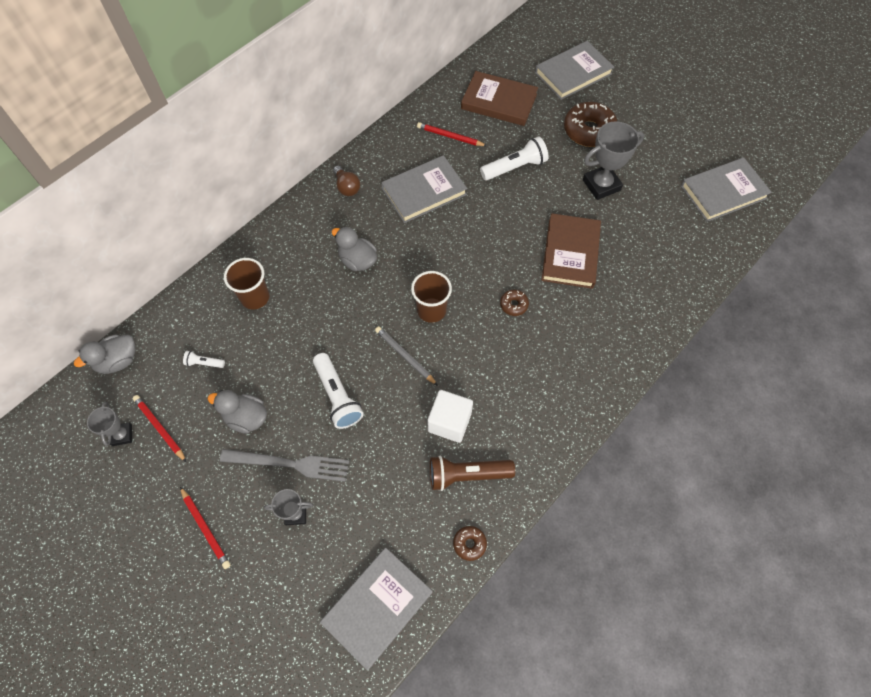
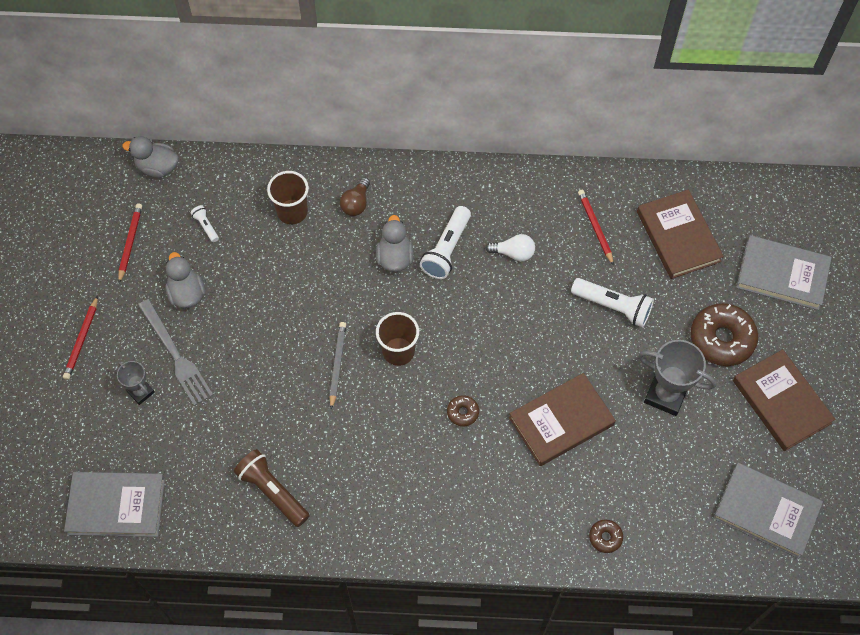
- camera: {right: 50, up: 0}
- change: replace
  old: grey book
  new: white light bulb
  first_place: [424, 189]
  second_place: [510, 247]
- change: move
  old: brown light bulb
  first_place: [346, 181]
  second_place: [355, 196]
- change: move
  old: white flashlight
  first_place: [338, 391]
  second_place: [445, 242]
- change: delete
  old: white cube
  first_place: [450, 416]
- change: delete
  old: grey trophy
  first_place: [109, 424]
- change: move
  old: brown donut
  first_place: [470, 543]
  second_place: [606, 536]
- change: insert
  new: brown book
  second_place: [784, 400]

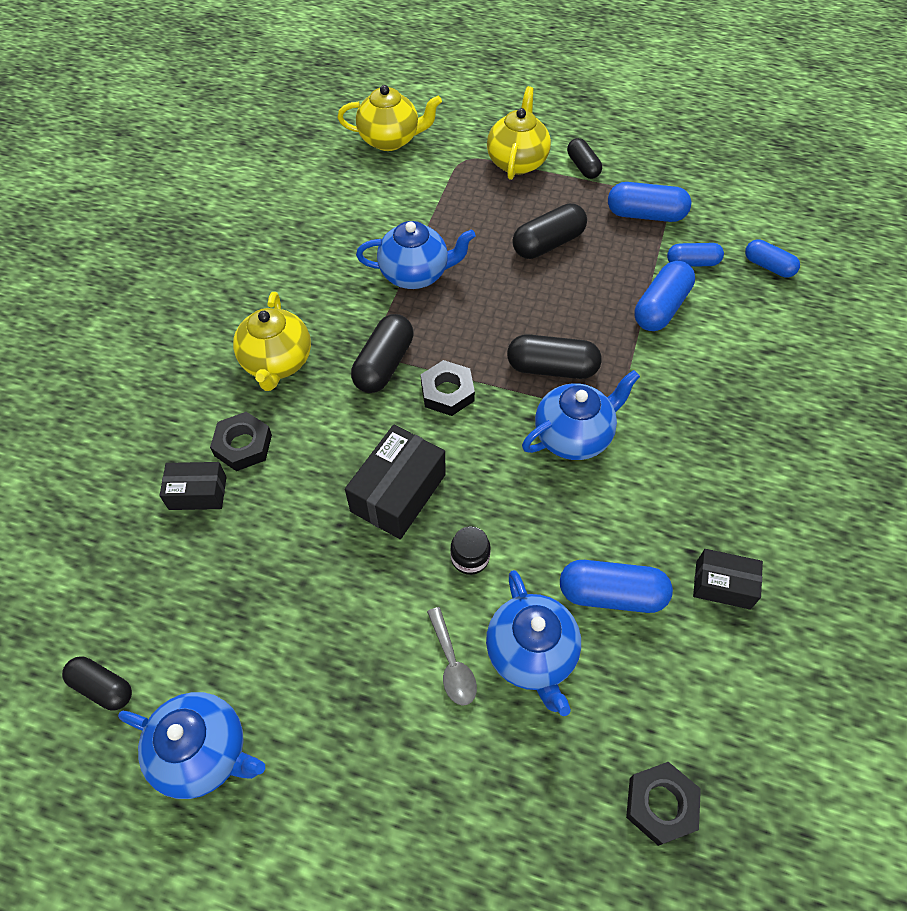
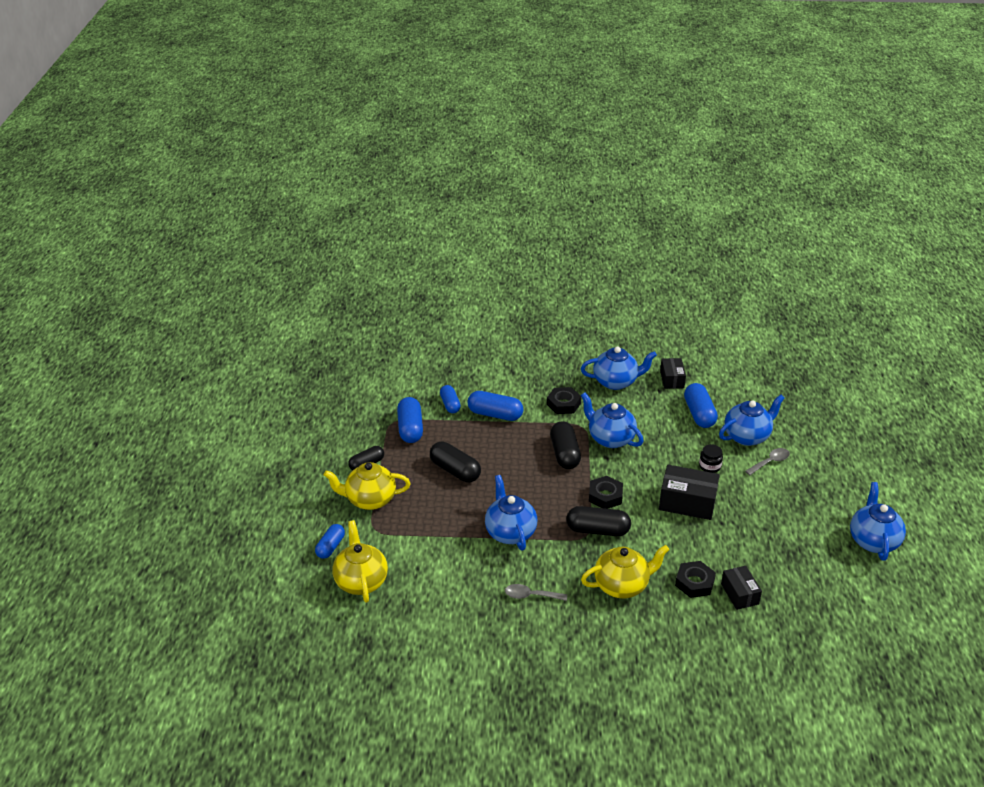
- camera: {right: -105, up: -20}
- change: move
  old: blue capsule
  first_place: [772, 258]
  second_place: [330, 541]
- change: delete
  old: black capsule
  first_place: [97, 683]
- change: move
  old: black nut
  first_place: [663, 804]
  second_place: [564, 400]
- change: insert
  new: blue teapot
  second_place: [619, 368]
- change: insert
  new: grey spoon
  second_place: [536, 592]

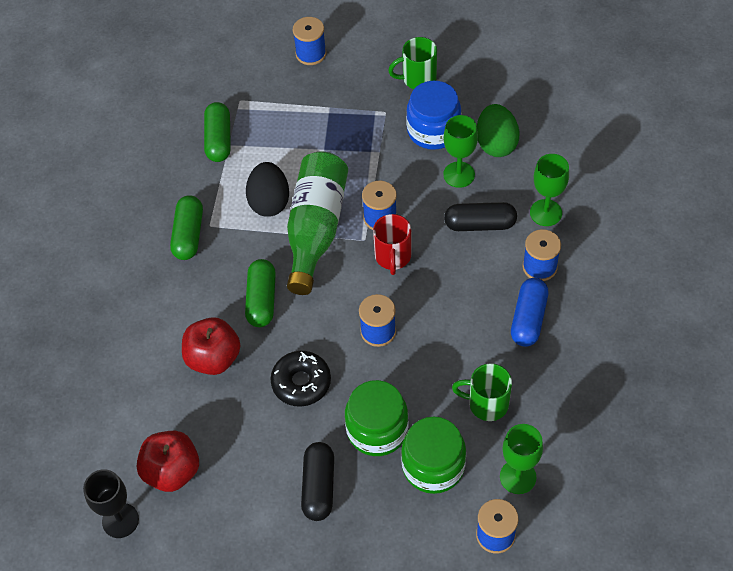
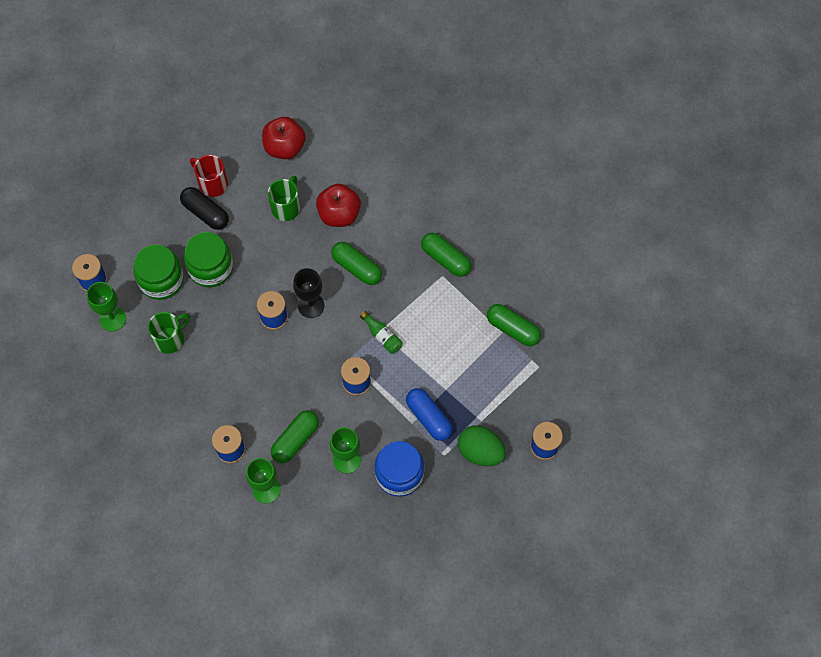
- camera: {right: 125, up: 10}
- change: move
  old: green mug
  first_place: [412, 63]
  second_place: [284, 198]
- change: move
  old: green egg
  first_place: [498, 130]
  second_place: [482, 445]
- change: resize
  old: green bottle
  first_place: [317, 223]
  second_place: [381, 332]
  factor: 0.42
- change: delete
  old: black egg
  first_place: [267, 189]
- change: recolor
  old: black capsule
  new: green capsule
  first_place: [480, 216]
  second_place: [295, 436]
- change: move
  old: red mug
  first_place: [392, 244]
  second_place: [209, 176]
- change: move
  old: blue capsule
  first_place: [529, 312]
  second_place: [429, 414]
- change: delete
  old: black donut
  first_place: [300, 379]
- change: move
  old: black goblet
  first_place: [111, 503]
  second_place: [309, 293]

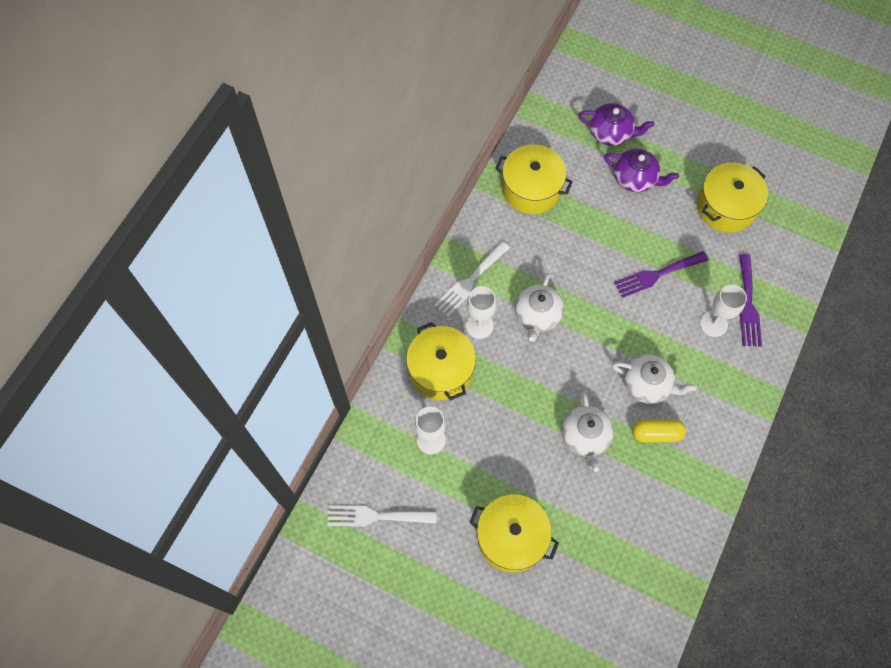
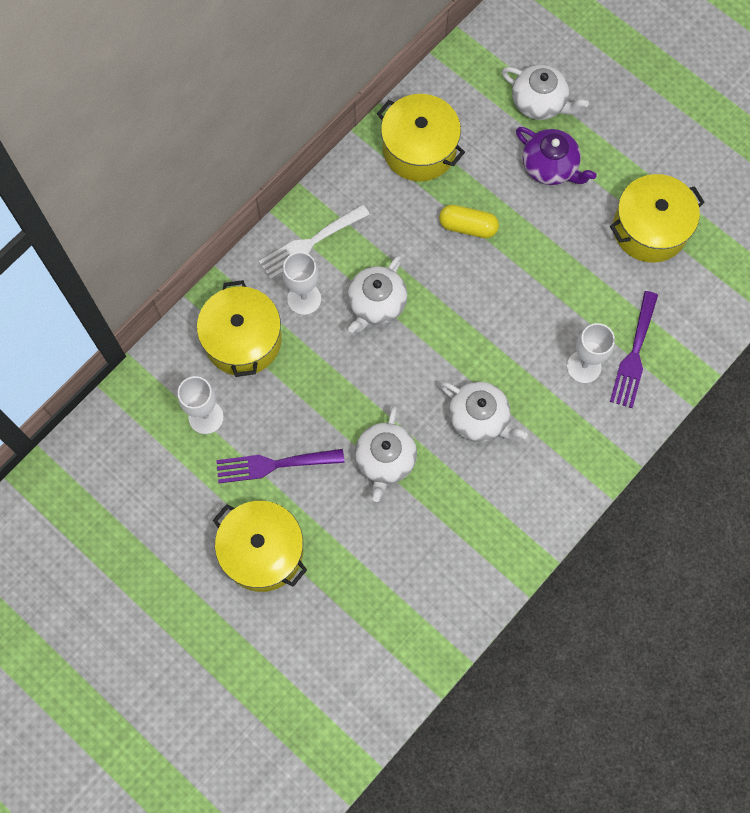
- camera: {right: 15, up: 5}
- change: recolor
  old: purple teapot
  new: white teapot
  first_place: [616, 124]
  second_place: [545, 92]
- change: move
  old: purple fork
  first_place: [661, 274]
  second_place: [280, 466]
- change: move
  old: yellow capsule
  first_place: [659, 431]
  second_place: [469, 221]
- change: delete
  old: white fork
  first_place: [382, 516]

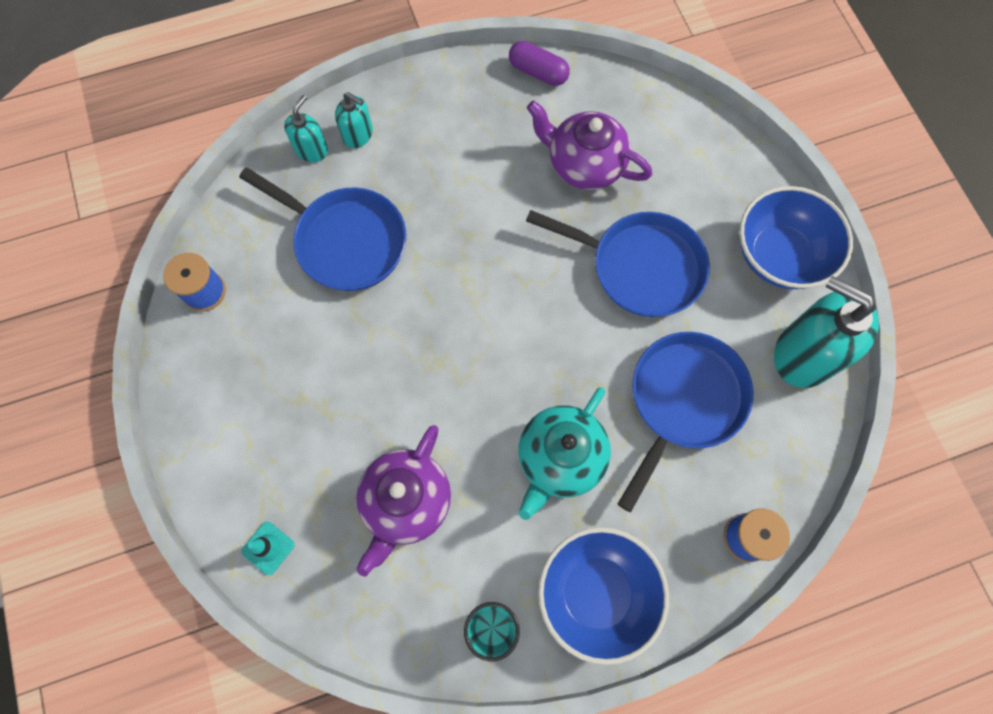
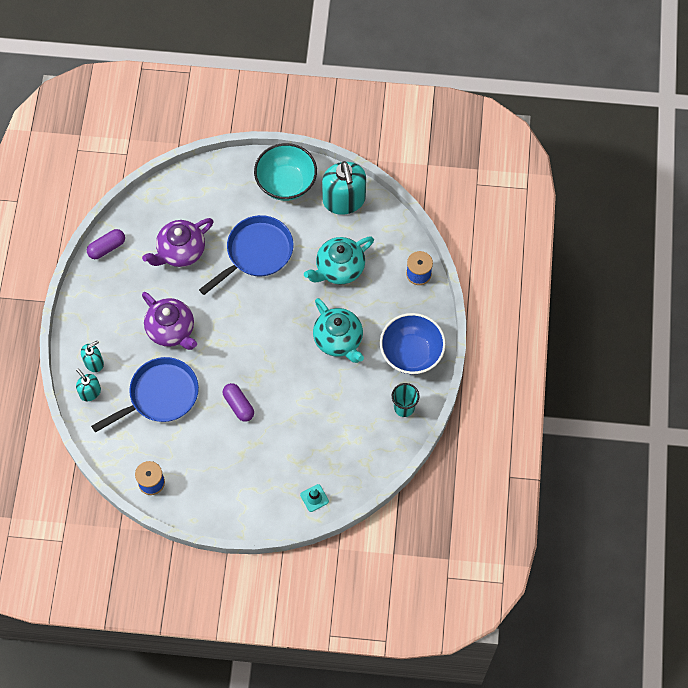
- camera: {right: -65, up: -5}
- change: recolor
  old: blue bowl
  new: turquoise bowl
  first_place: [796, 237]
  second_place: [285, 172]
- change: rotate
  old: turquoise soap dispenser
  first_place: [826, 332]
  second_place: [344, 188]
  degrees: -75
- change: replace
  old: blue pan
  new: turquoise teapot
  first_place: [685, 422]
  second_place: [339, 260]
- change: move
  old: purple teapot
  first_place: [403, 500]
  second_place: [169, 321]
- change: insert
  new: purple capsule
  second_place: [238, 402]

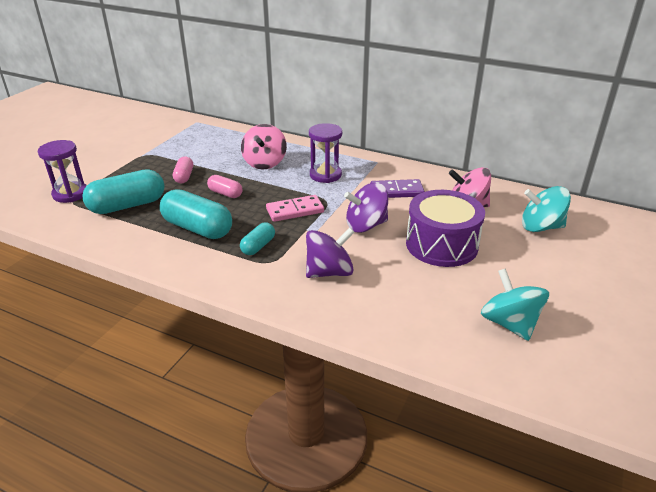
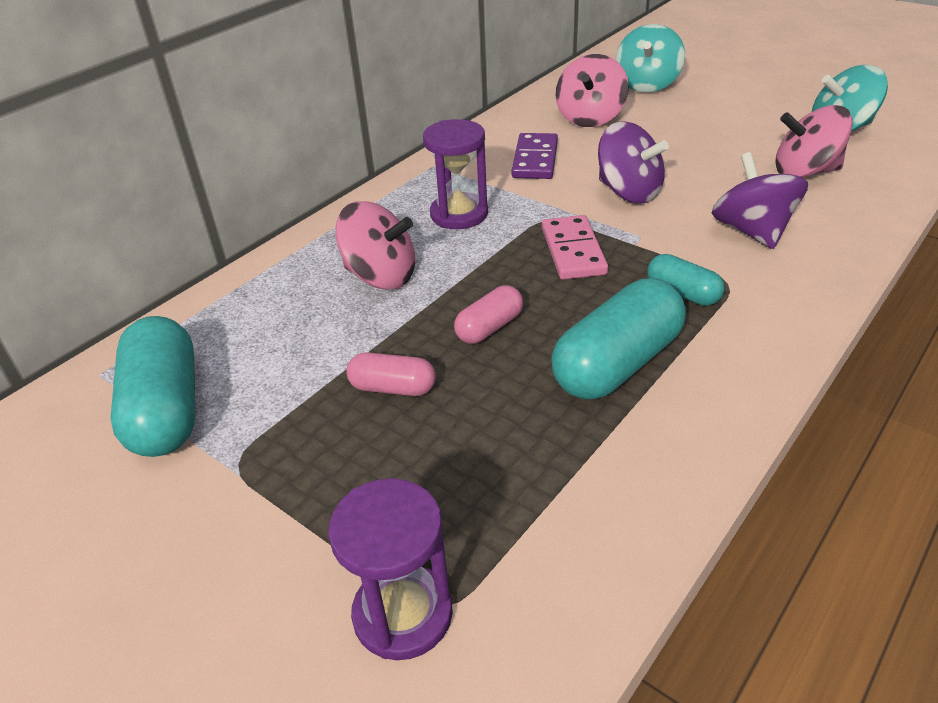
- camera: {right: -75, up: 5}
- change: move
  old: turquoise capsule
  first_place: [123, 191]
  second_place: [153, 386]
- change: rotate
  old: purple spinning top
  first_place: [366, 208]
  second_place: [633, 162]
  degrees: -45
- change: delete
  old: purple drum
  first_place: [445, 228]
- change: insert
  new: pink spinning top
  second_place: [814, 141]

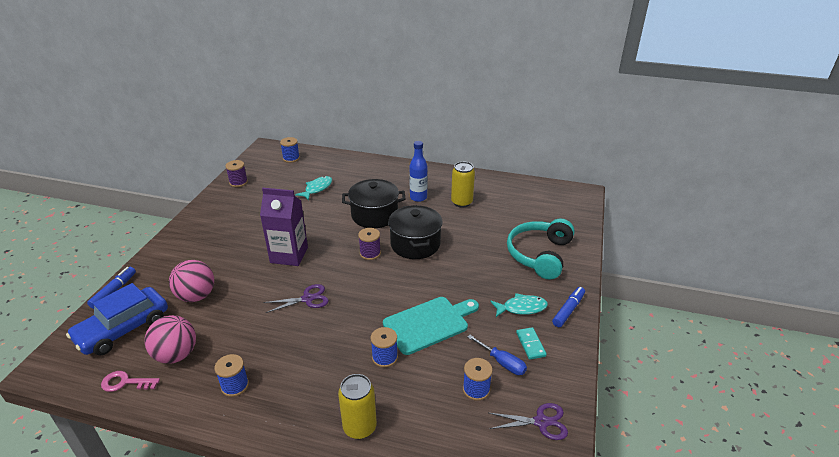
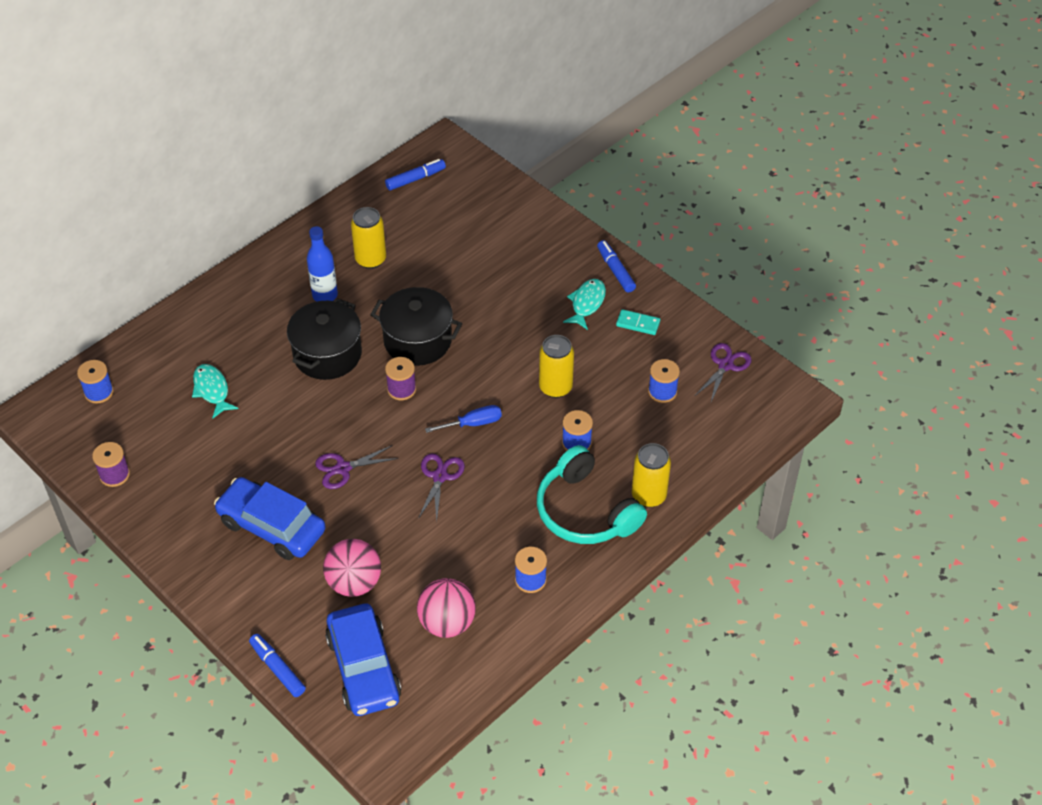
- camera: {right: -60, up: 15}
- change: replace
  old: purple carton
  new: purple scissors
  first_place: [284, 227]
  second_place: [356, 467]
- change: move
  old: turquoise headphones
  first_place: [541, 248]
  second_place: [592, 494]
- change: replace
  old: turquoise cutting board
  new: yellow can
  first_place: [431, 326]
  second_place: [556, 366]
- change: move
  old: blue screwdriver
  first_place: [497, 355]
  second_place: [463, 419]
- change: delete
  old: pink key
  first_place: [130, 381]
- change: insert
  new: blue marker
  second_place: [415, 175]
- change: insert
  new: blue car
  second_place: [270, 518]

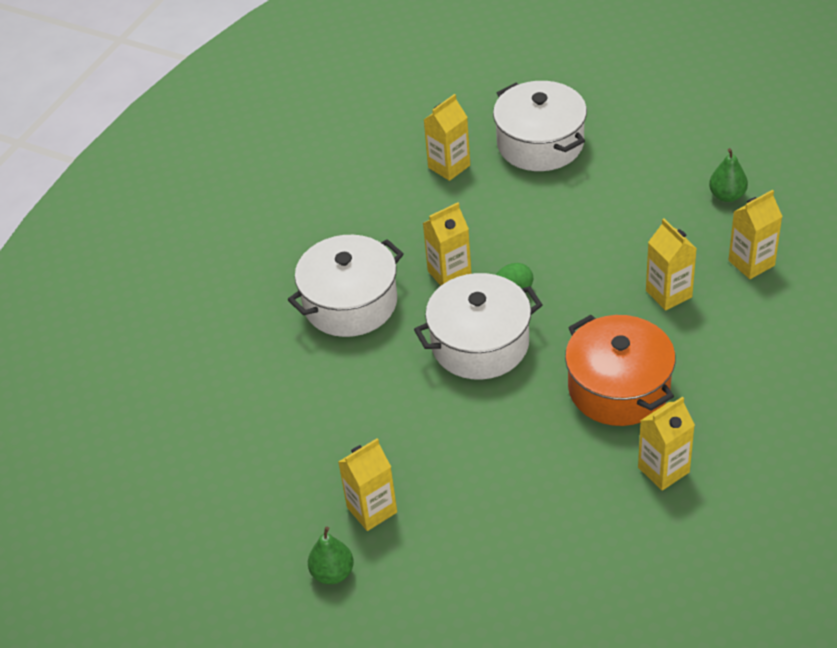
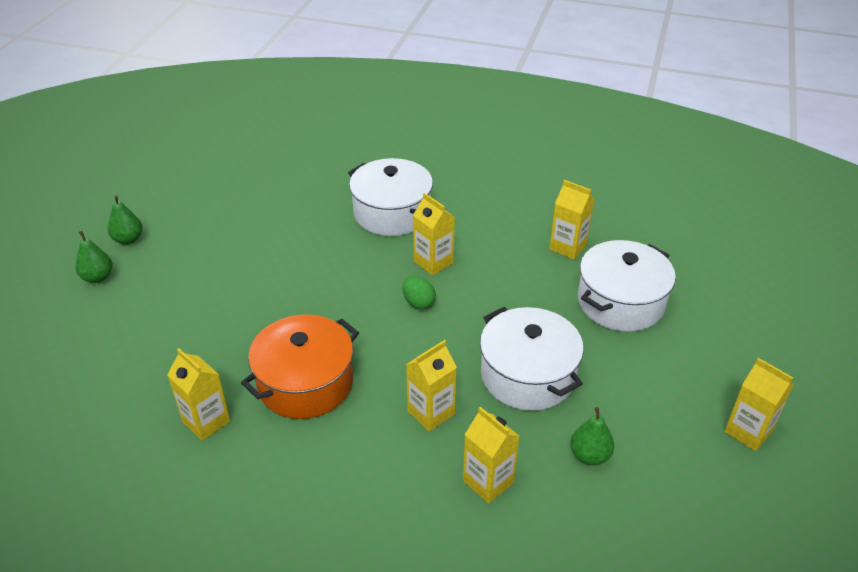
- camera: {right: 75, up: -5}
- change: move
  old: white pot
  first_place: [478, 326]
  second_place: [532, 359]
- change: move
  old: yellow carton
  first_place: [367, 484]
  second_place: [759, 404]
- change: insert
  new: green pear
  second_place: [94, 257]

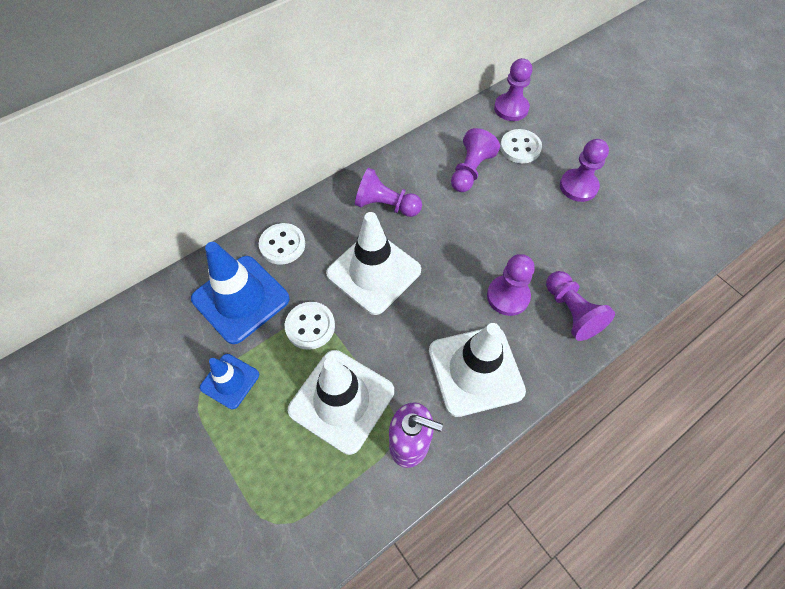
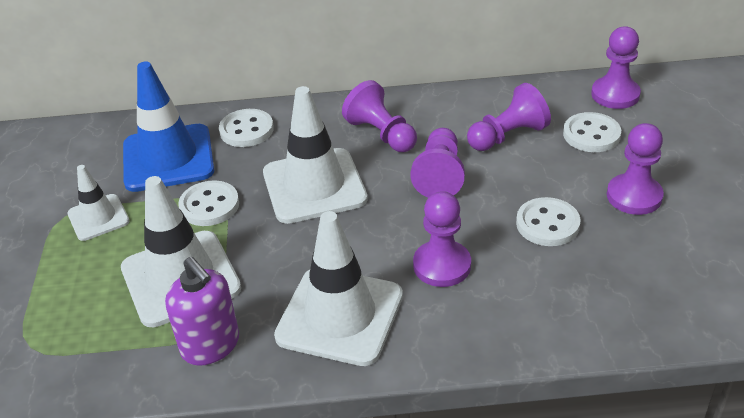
- camera: {right: 35, up: -20}
- change: move
  old: purple pawn
  first_place: [580, 306]
  second_place: [437, 163]
- change: recolor
  old: blue traffic cone
  new: white traffic cone
  first_place: [229, 381]
  second_place: [98, 203]
- change: insert
  new: white button
  second_place: [548, 221]

